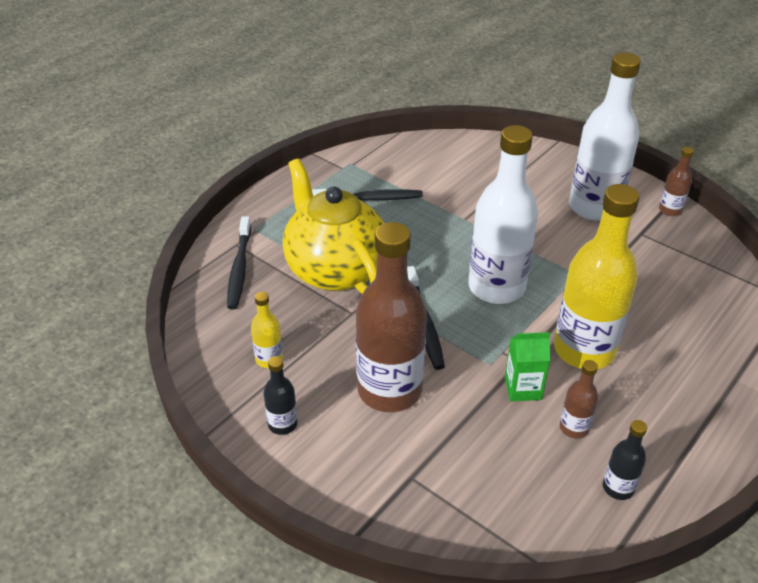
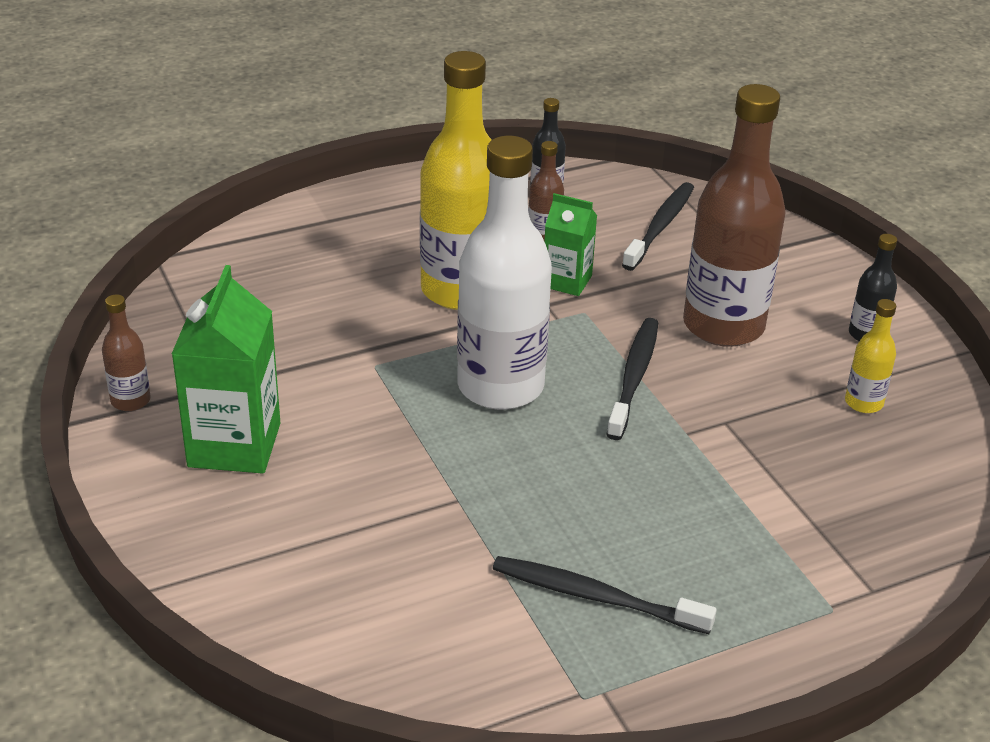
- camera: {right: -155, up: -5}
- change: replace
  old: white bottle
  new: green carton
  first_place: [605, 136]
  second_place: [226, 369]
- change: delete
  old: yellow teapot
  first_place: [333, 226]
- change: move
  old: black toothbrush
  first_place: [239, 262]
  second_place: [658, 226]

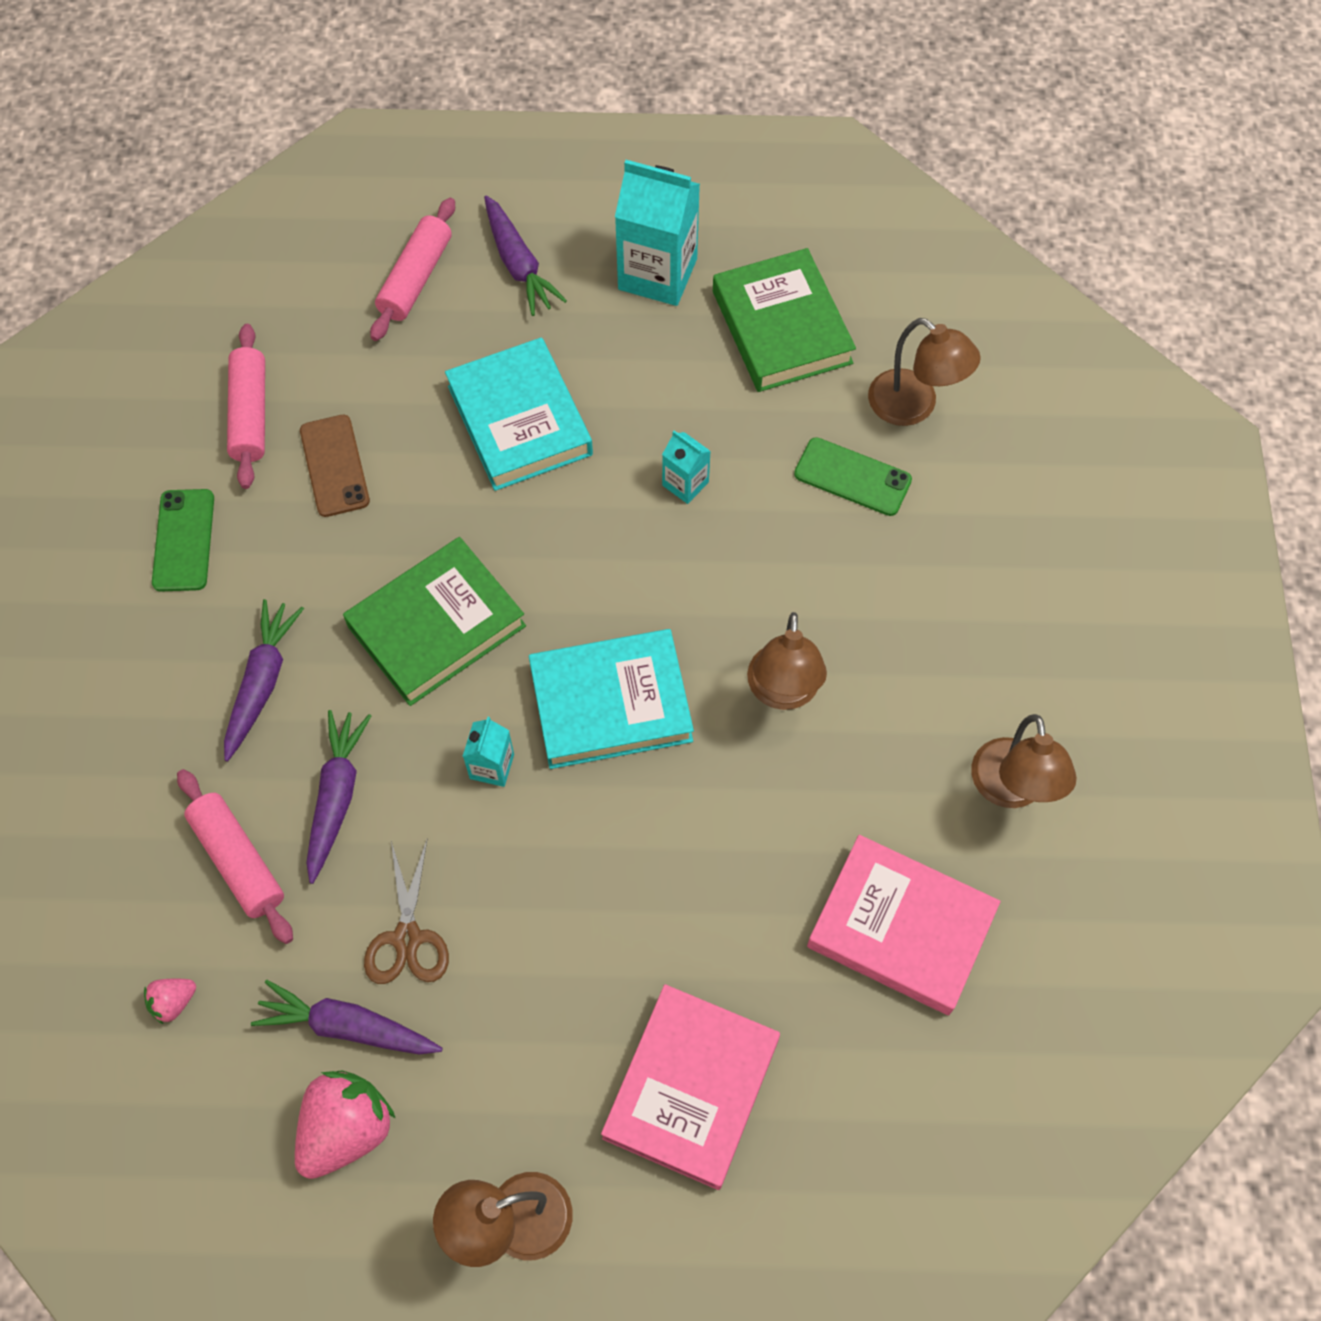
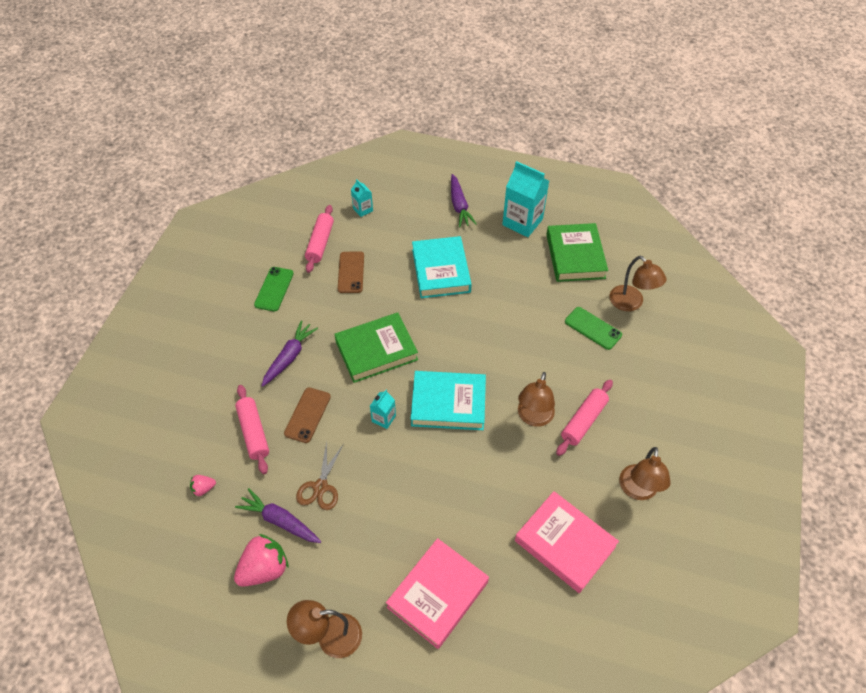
- camera: {right: 15, up: -10}
- change: move
  old: pink rolling pin
  first_place: [412, 269]
  second_place: [584, 417]
- change: move
  old: turquoise carton
  first_place: [686, 467]
  second_place: [362, 198]
- change: replace
  old: purple carrot
  new: brown phone
  first_place: [338, 797]
  second_place: [307, 415]

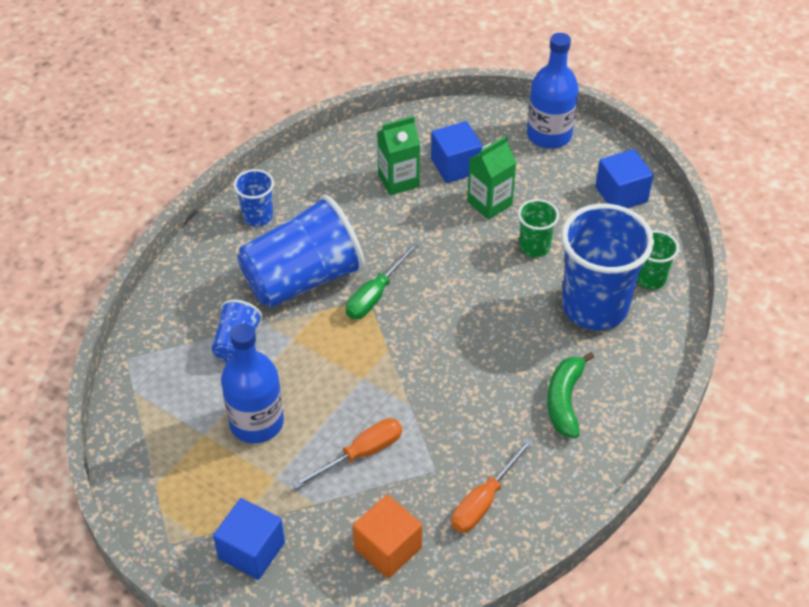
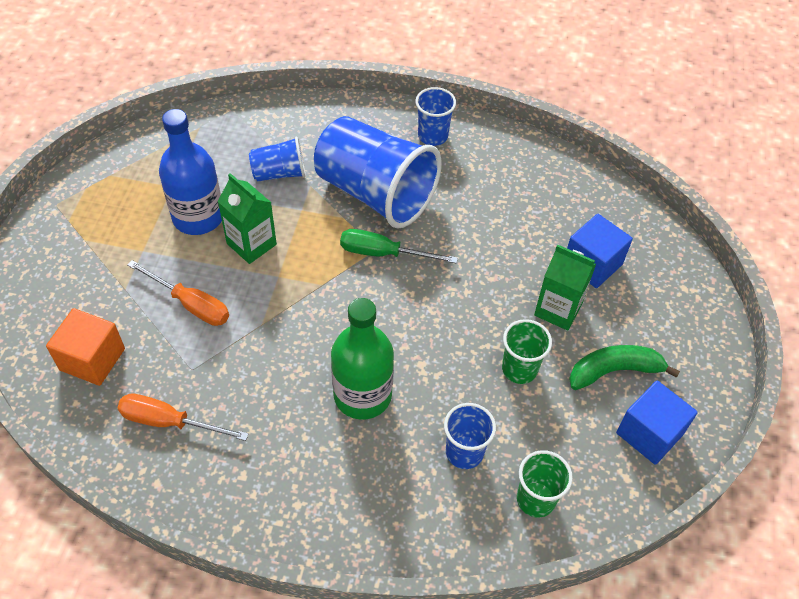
- camera: {right: 65, up: 5}
- change: delete
  old: blue bottle
  first_place: [553, 91]
- change: move
  old: green carton
  first_place: [398, 155]
  second_place: [247, 218]
- change: resize
  old: blue cup
  first_place: [607, 267]
  second_place: [470, 436]
  factor: 0.48
- change: move
  old: green banana
  first_place: [570, 395]
  second_place: [624, 367]
- change: delete
  old: blue cube
  first_place: [249, 539]
- change: insert
  new: green bottle
  second_place: [362, 359]

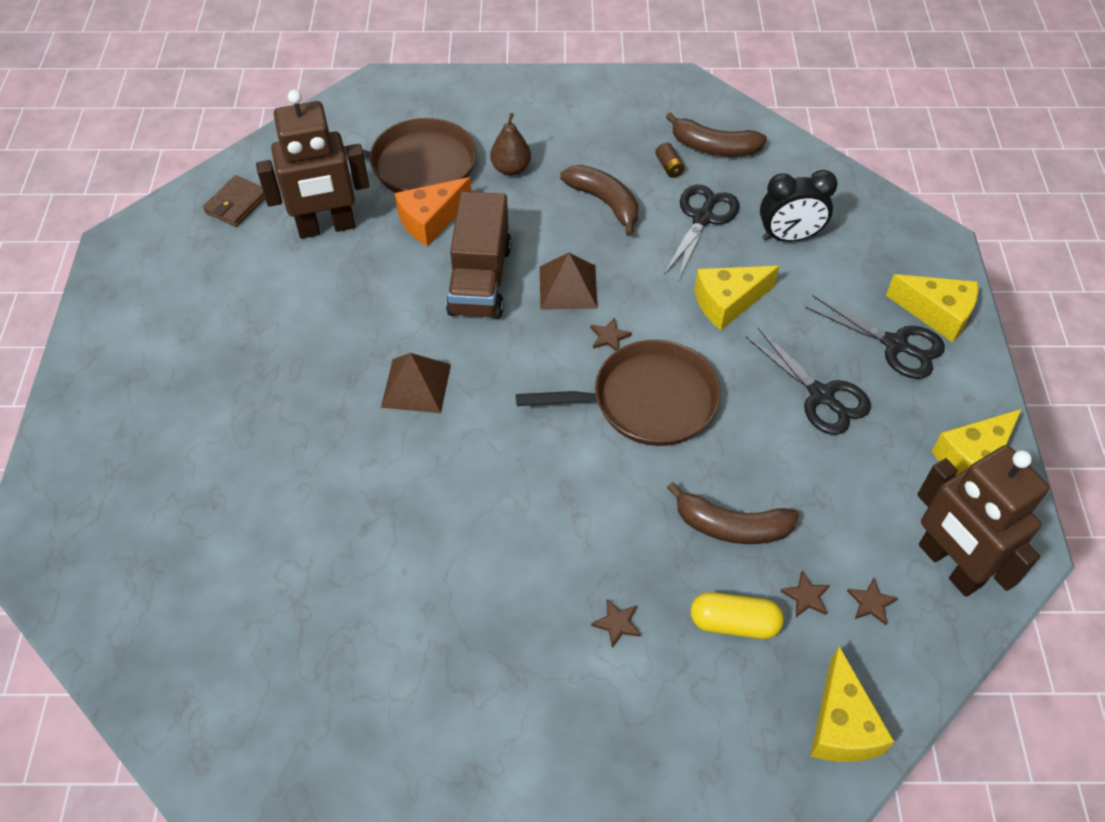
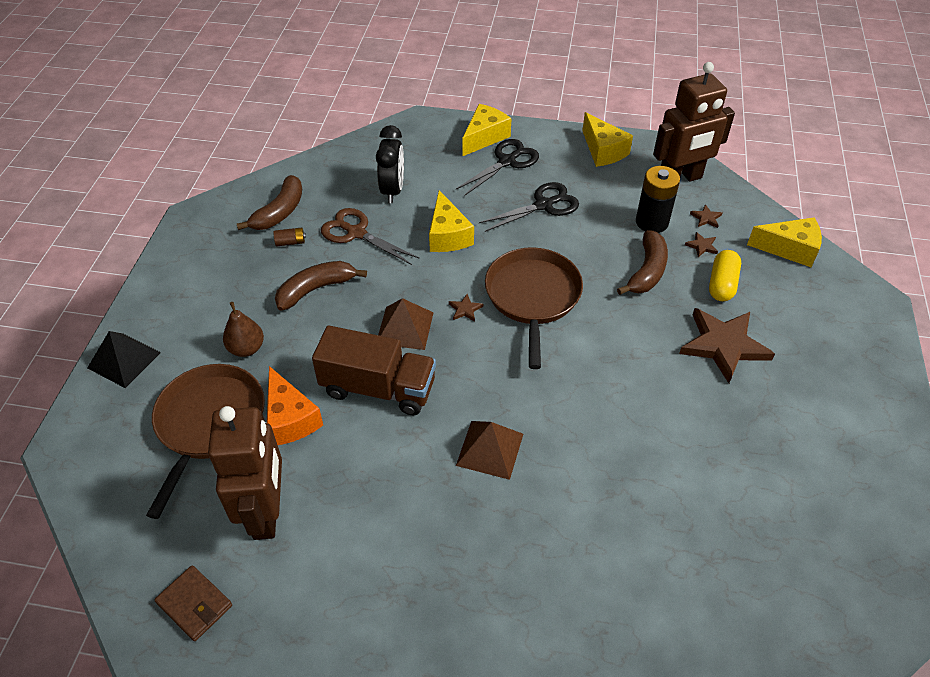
- camera: {right: -80, up: -5}
- change: recolor
  old: black scissors
  new: brown scissors
  first_place: [701, 233]
  second_place: [370, 236]
- change: resize
  old: brown star
  first_place: [616, 624]
  second_place: [727, 345]
  factor: 2.5
- change: insert
  new: black battery
  second_place: [658, 199]
- change: insert
  new: black pyramid
  second_place: [124, 359]

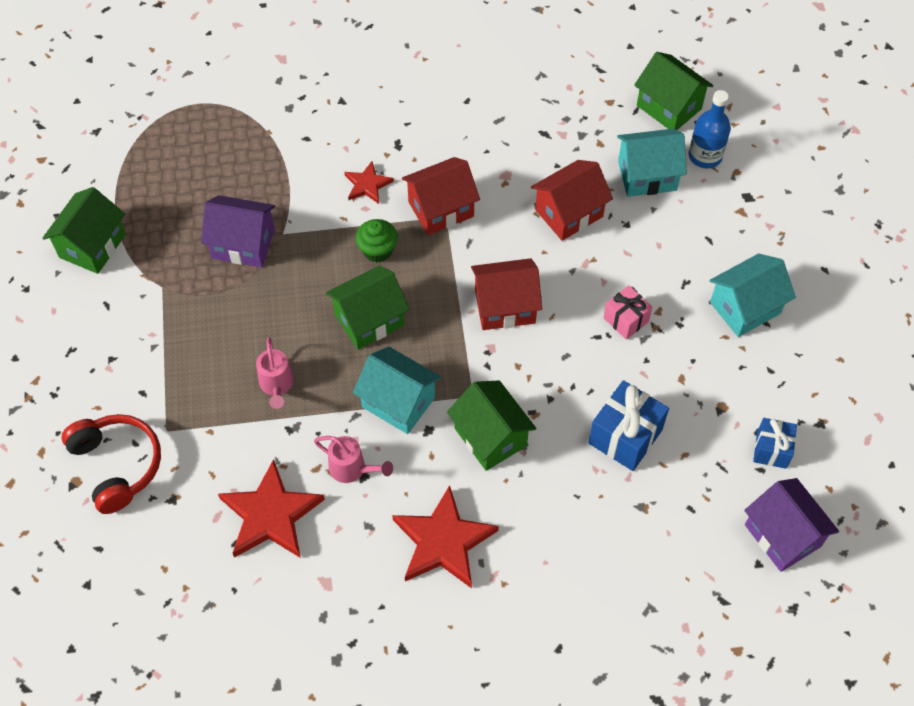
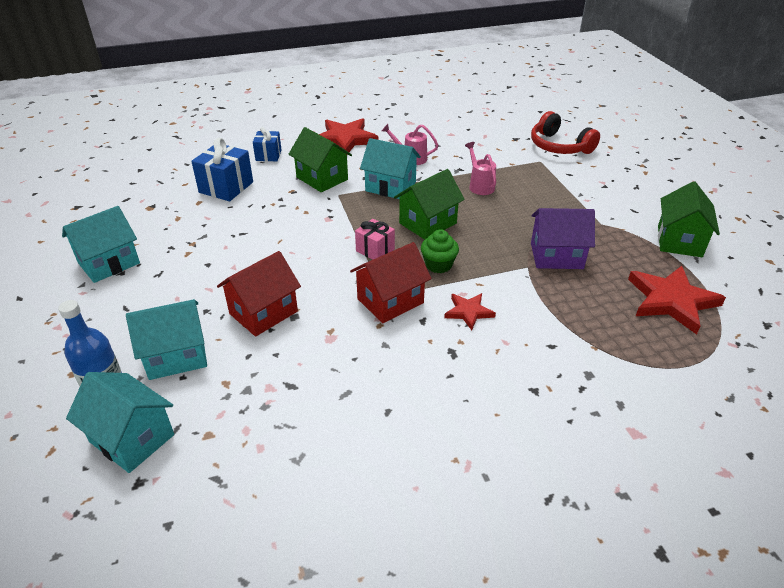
- camera: {right: 170, up: -20}
- change: recolor
  old: green house
  new: turquoise house
  first_place: [673, 91]
  second_place: [120, 422]
- change: delete
  old: red house
  first_place: [506, 294]
- change: move
  old: pink gift
  first_place: [627, 312]
  second_place: [375, 239]
- change: move
  old: blue gift
  first_place: [775, 443]
  second_place: [267, 144]
- change: move
  old: red star
  first_place: [271, 508]
  second_place: [677, 300]
- change: delete
  old: purple house
  first_place: [791, 525]

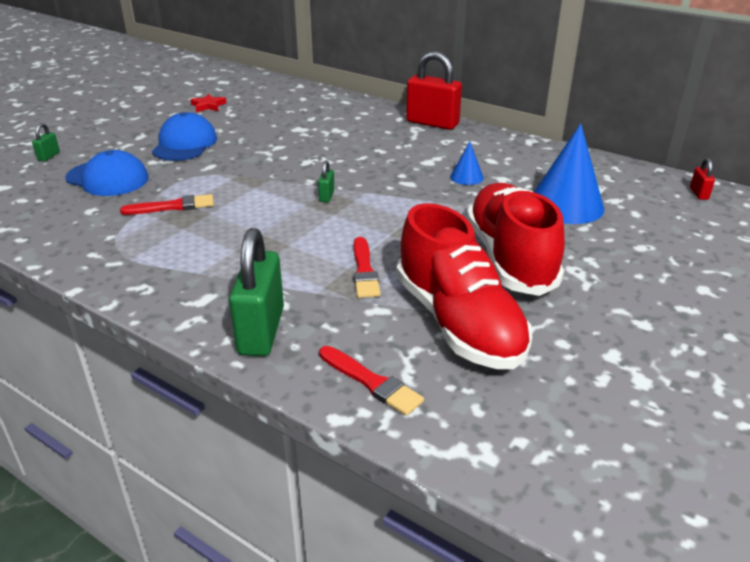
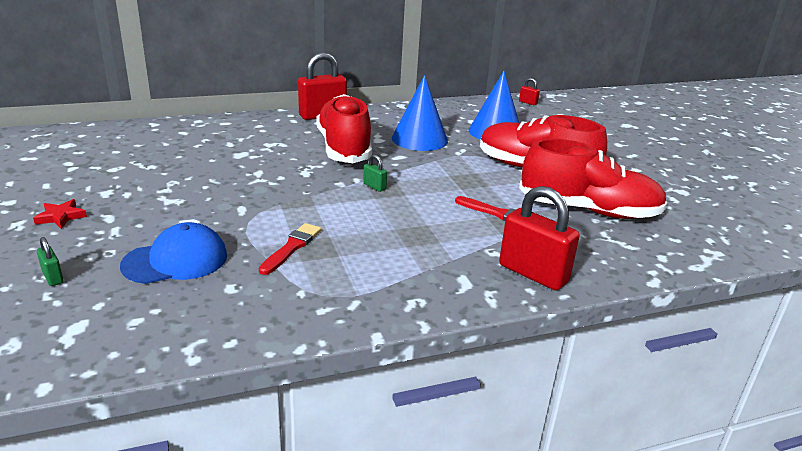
- camera: {right: -55, up: -5}
- change: move
  old: red star
  first_place: [208, 103]
  second_place: [60, 214]
- change: delete
  old: blue cap
  first_place: [184, 136]
- change: resize
  old: blue cone
  first_place: [467, 163]
  second_place: [420, 113]
  factor: 2.08
- change: recolor
  old: green padlock
  new: red padlock
  first_place: [256, 292]
  second_place: [539, 238]
- change: delete
  old: red brush
  first_place: [371, 381]
- change: insert
  new: red shoe
  second_place: [344, 128]

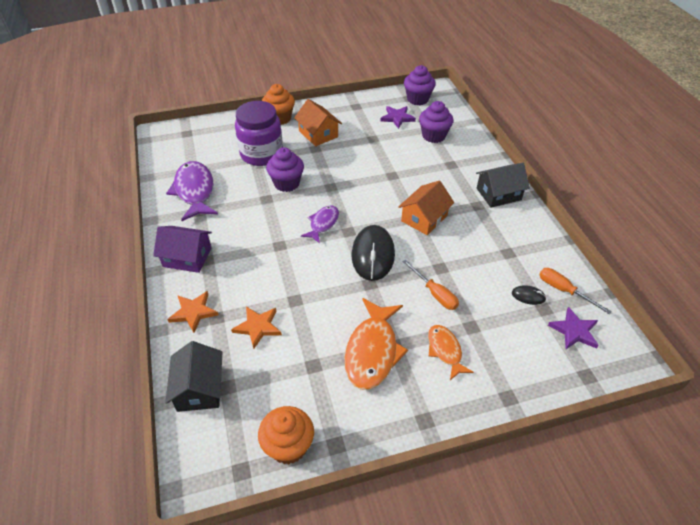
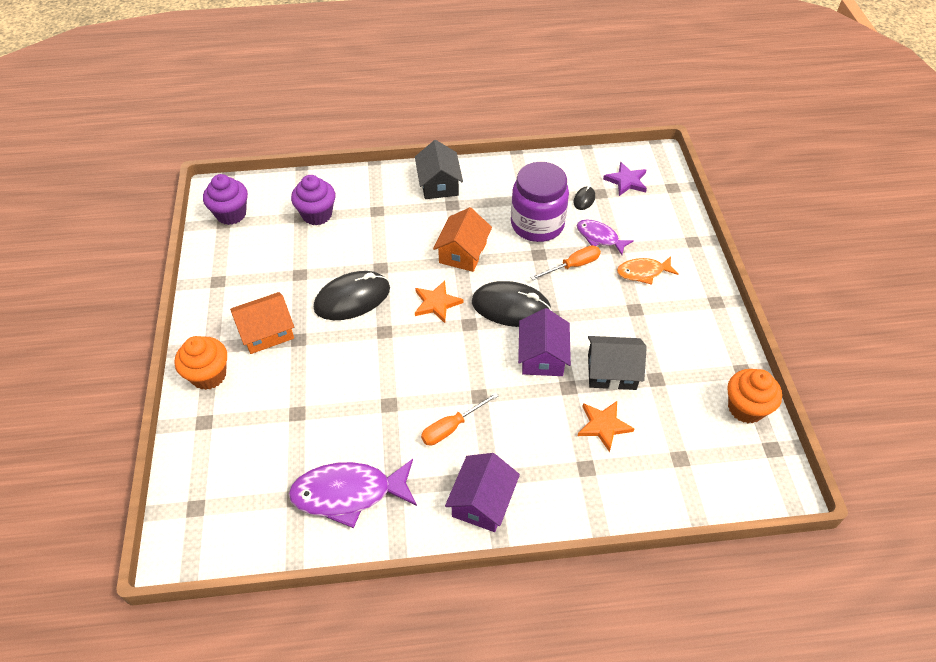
- camera: {right: -80, up: 5}
- change: move
  old: purple jar
  first_place: [259, 133]
  second_place: [540, 202]
- change: delete
  old: purple star
  first_place: [398, 117]
- change: delete
  old: purple cupcake
  first_place: [285, 169]
- change: rotate
  old: orange house
  first_place: [426, 208]
  second_place: [462, 239]
  degrees: 60
- change: move
  old: purple fish
  first_place: [320, 224]
  second_place: [605, 237]
- change: move
  old: orange screwdriver
  first_place: [575, 291]
  second_place: [460, 418]
- change: move
  old: orange star
  first_place: [192, 312]
  second_place: [439, 301]
- change: delete
  old: orange fish
  first_place: [376, 344]
- change: move
  old: black house
  first_place: [193, 376]
  second_place: [617, 363]
- change: insert
  new: black mouse
  second_place: [352, 295]
- change: insert
  new: purple house
  second_place: [544, 342]

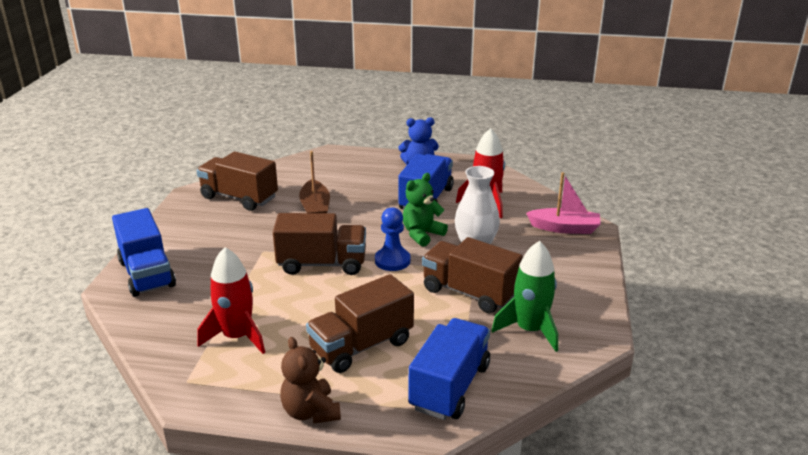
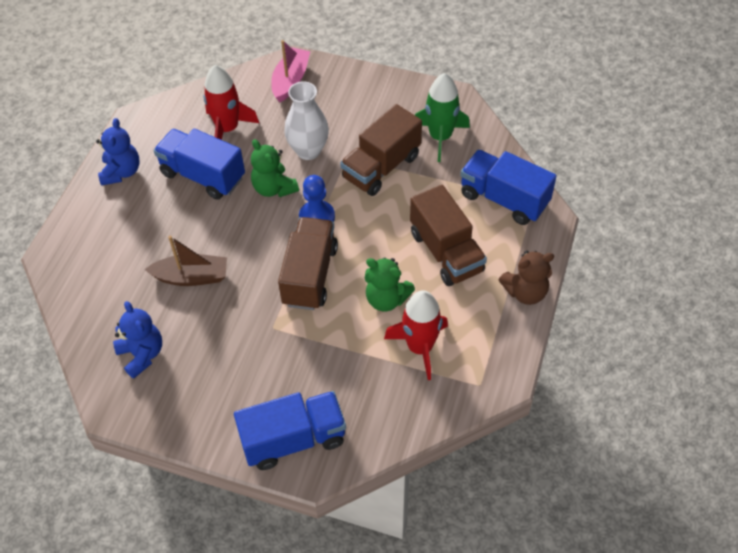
- camera: {right: -80, up: 25}
- change: replace
  old: brown truck
  new: blue teddy bear
  first_place: [237, 181]
  second_place: [137, 340]
- change: insert
  new: green teddy bear
  second_place: [390, 284]

